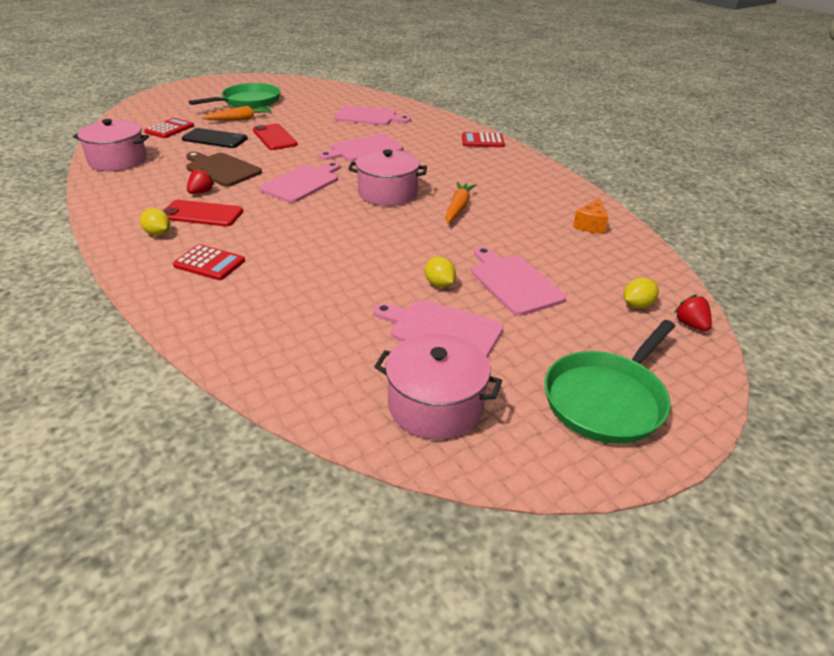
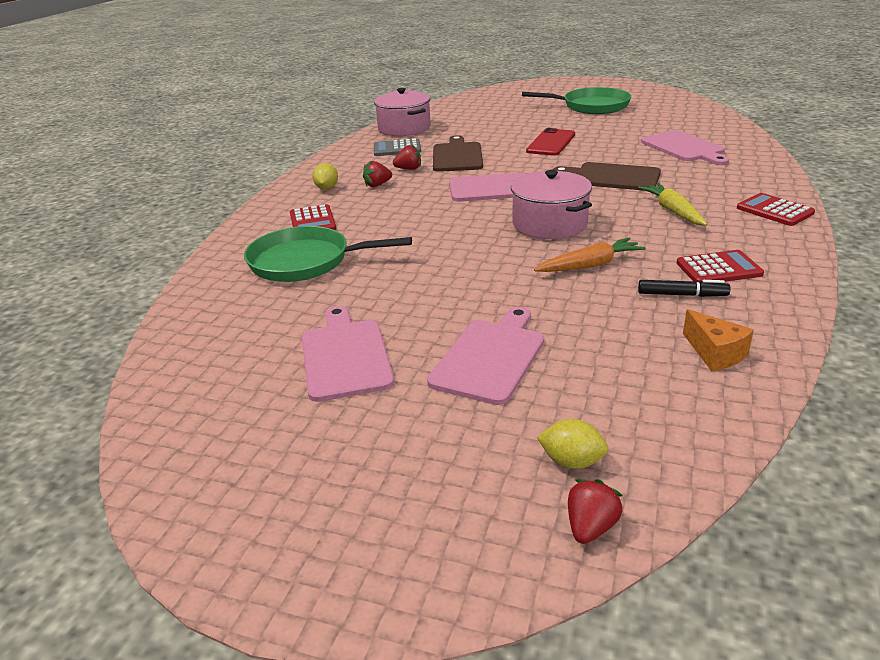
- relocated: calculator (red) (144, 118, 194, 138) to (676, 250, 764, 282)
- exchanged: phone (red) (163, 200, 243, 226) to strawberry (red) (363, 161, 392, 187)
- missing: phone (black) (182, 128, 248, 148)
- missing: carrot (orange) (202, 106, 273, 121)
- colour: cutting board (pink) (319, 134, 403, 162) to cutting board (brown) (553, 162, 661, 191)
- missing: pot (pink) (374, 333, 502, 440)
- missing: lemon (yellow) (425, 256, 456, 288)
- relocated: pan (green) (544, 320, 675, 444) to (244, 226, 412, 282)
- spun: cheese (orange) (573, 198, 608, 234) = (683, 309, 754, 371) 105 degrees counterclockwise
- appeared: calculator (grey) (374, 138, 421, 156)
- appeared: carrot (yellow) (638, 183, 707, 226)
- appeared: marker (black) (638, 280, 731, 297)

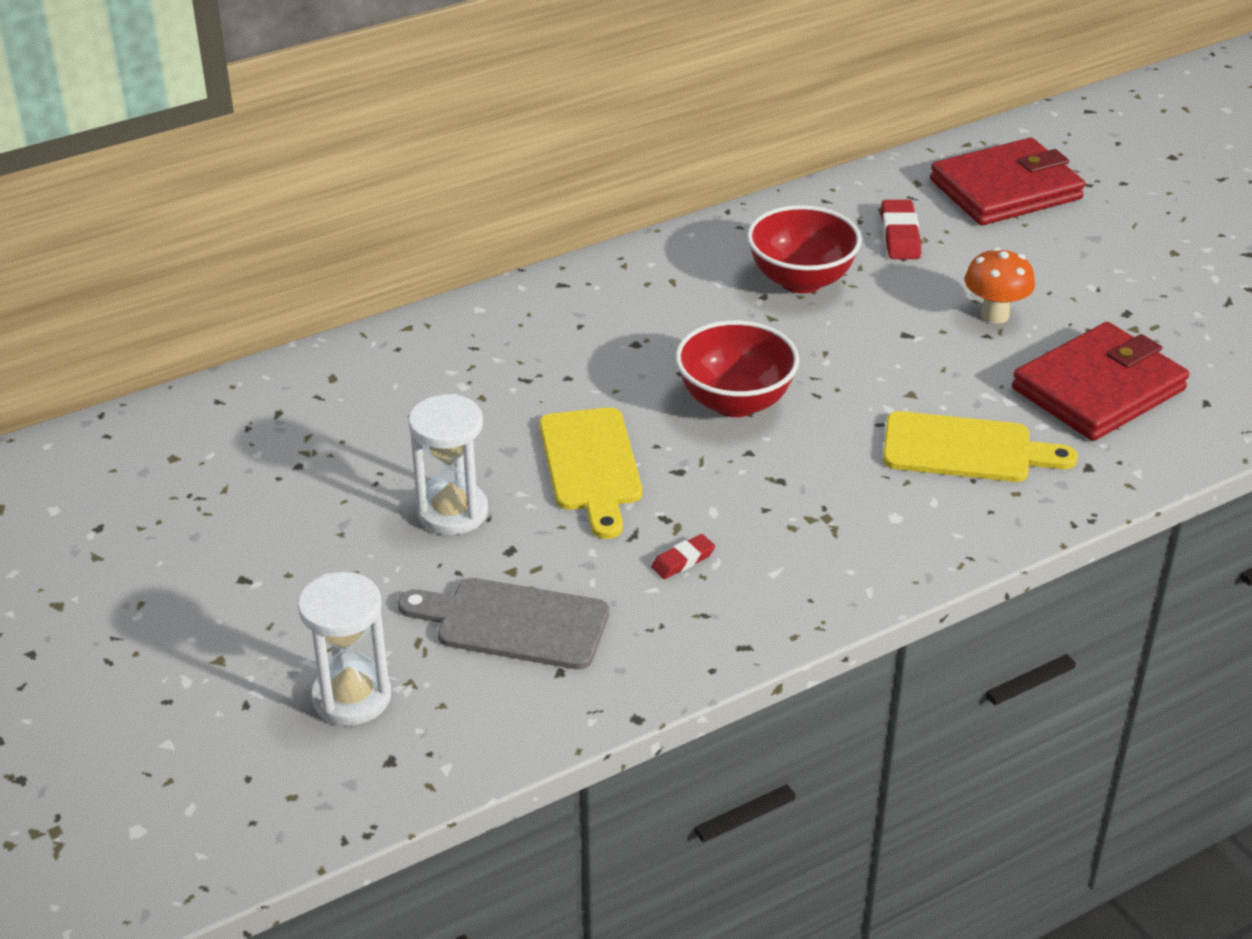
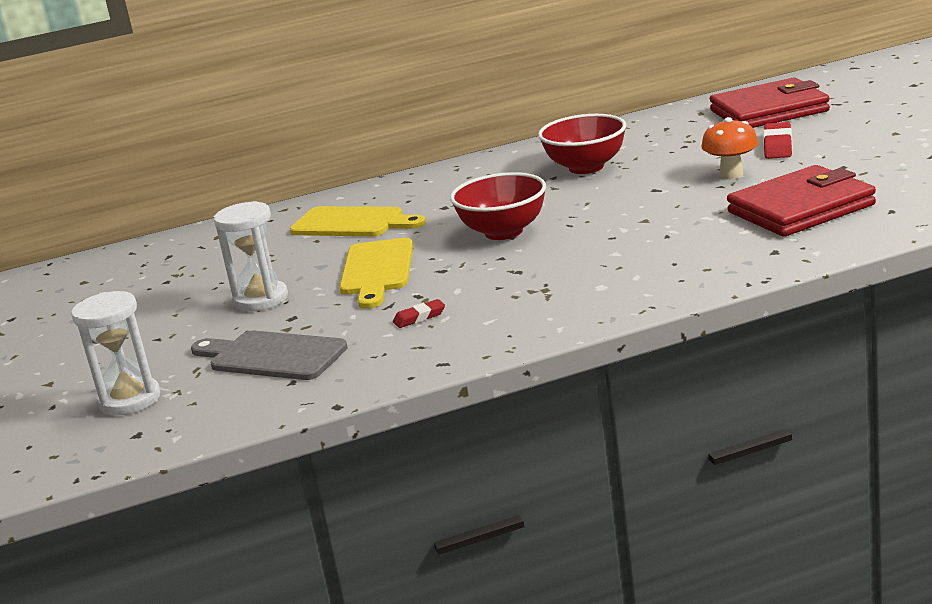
- relocated: eraser (red) (881, 200, 921, 259) to (763, 122, 792, 159)
- relocated: cutting board (yellow) (883, 411, 1078, 482) to (290, 206, 426, 236)

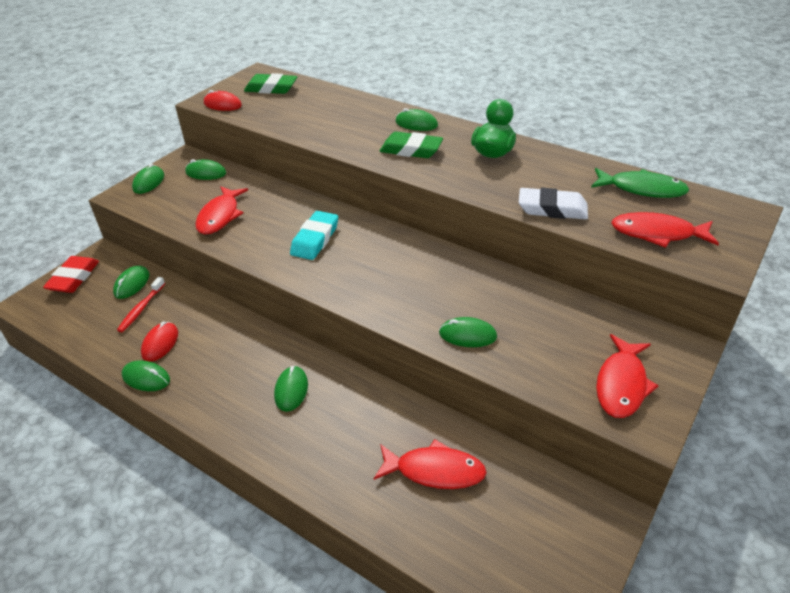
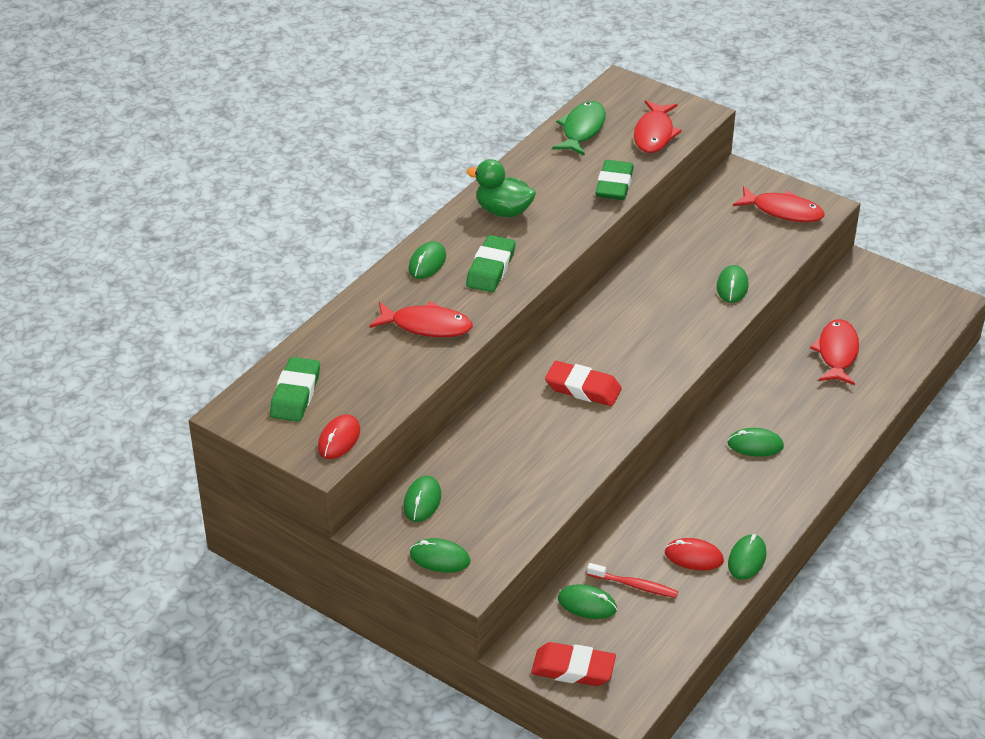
- relocated: fish (red) (195, 186, 248, 234) to (370, 301, 473, 337)
- colour: eraser (turquoise) (290, 211, 338, 260) to eraser (red) (545, 361, 622, 406)
- colour: eraser (white) (519, 188, 588, 220) to eraser (green) (596, 160, 634, 200)

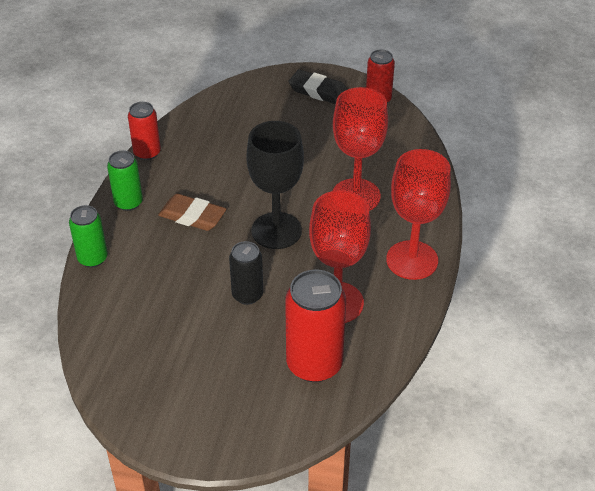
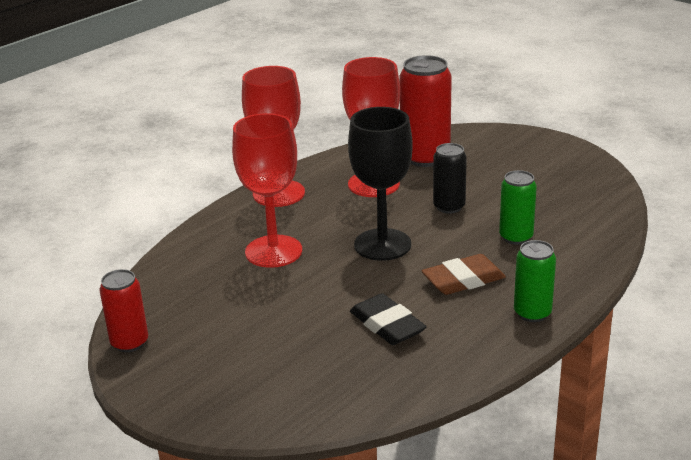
- relocated: can (green) (69, 205, 108, 268) to (499, 170, 537, 245)
- missing: can (red) (128, 102, 161, 160)
- spun: eraser (brown) (158, 194, 226, 231) = (422, 254, 506, 295) 75 degrees counterclockwise
- relocated: eraser (black) (288, 69, 348, 104) to (350, 293, 427, 345)

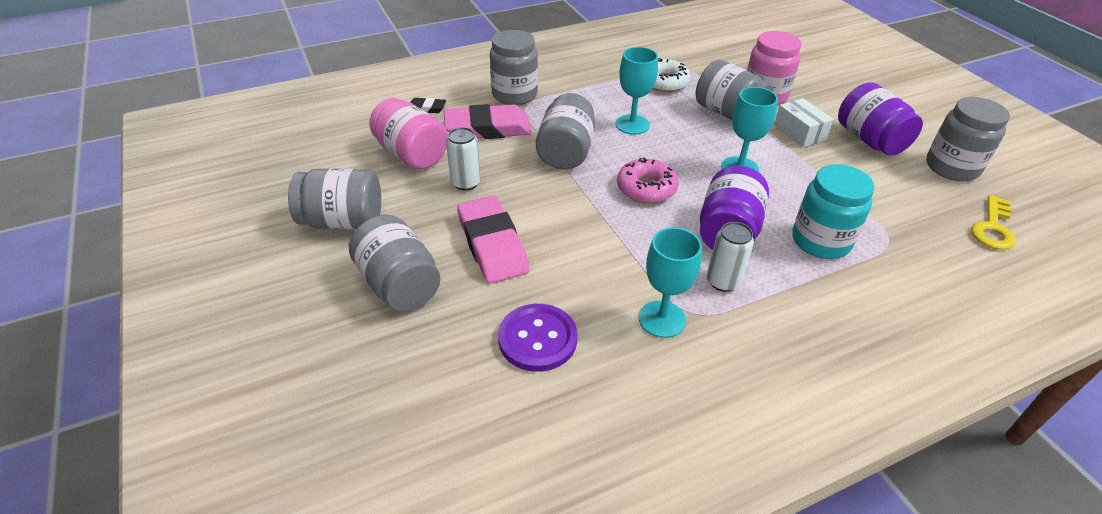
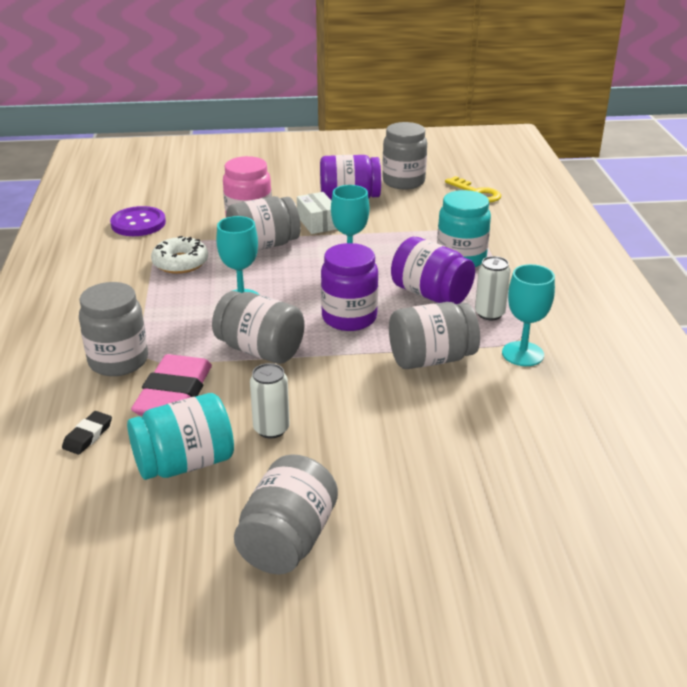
- relocated: jar (grey) (349, 215, 441, 311) to (389, 302, 480, 369)
- colour: jar (pink) (369, 98, 448, 170) to jar (turquoise) (127, 393, 234, 480)
- missing: eraser (pink) (457, 196, 529, 284)
- relocated: button (purple) (498, 304, 578, 372) to (110, 206, 166, 236)
- exchanged: donut (pink) (617, 158, 679, 203) to jar (purple) (321, 243, 378, 331)
- spun: box (white) (774, 98, 834, 147) = (297, 192, 337, 234) 75 degrees clockwise

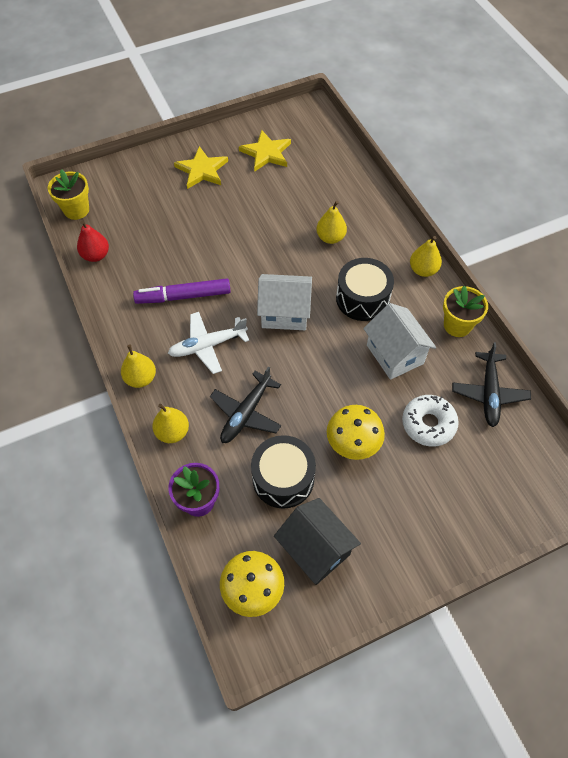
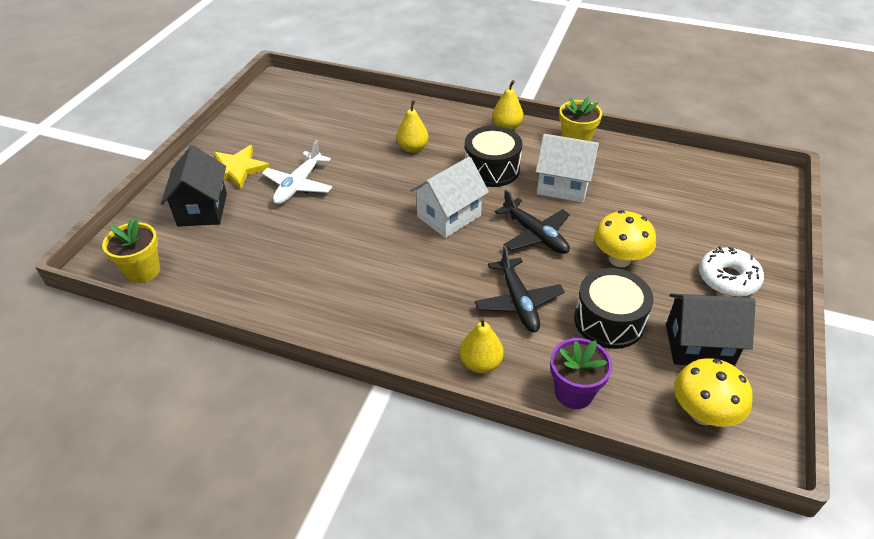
- missing: pear (red) (77, 221, 109, 262)
- missing: pear (yellow) (121, 345, 156, 388)
- missing: marker (purple) (133, 279, 231, 304)
- relocated: plane (white) (168, 312, 249, 374) to (262, 140, 332, 204)
- missing: star (yellow) (239, 130, 291, 172)
- relocated: donut (white) (402, 395, 459, 447) to (699, 246, 764, 297)
- relocated: plane (black) (452, 342, 531, 427) to (495, 189, 570, 254)
- appeared: house (black) (161, 145, 227, 227)

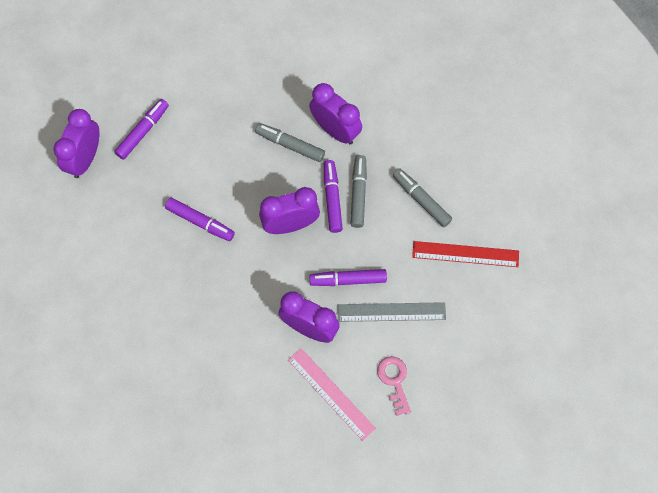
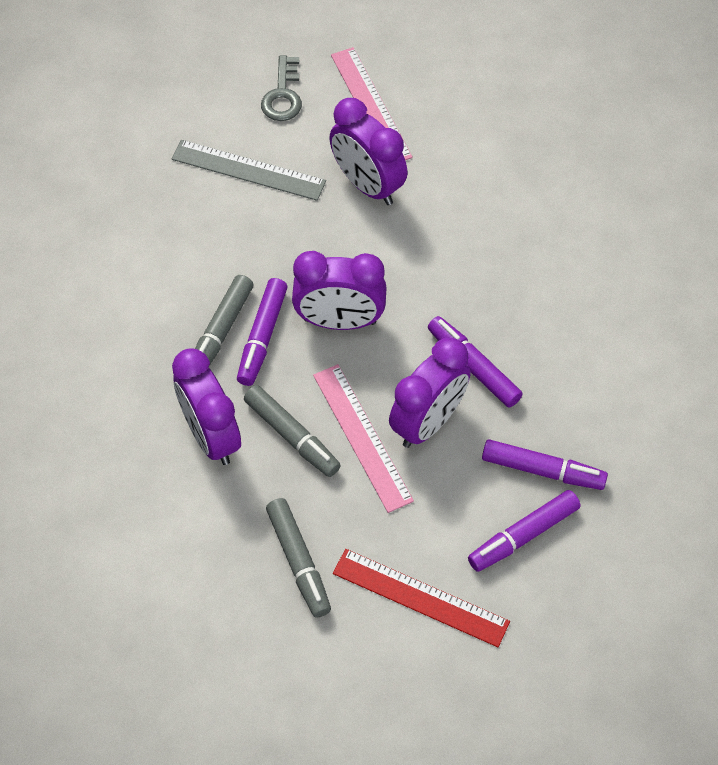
- relocated: clock (purple) (54, 109, 99, 178) to (389, 337, 471, 448)
- relocated: marker (purple) (310, 269, 387, 286) to (482, 439, 608, 490)
- colour: key (pink) (377, 356, 411, 416) to key (grey) (261, 55, 302, 121)
- relocated: marker (grey) (393, 169, 452, 227) to (266, 498, 331, 618)
- relocated: ruler (red) (412, 241, 519, 267) to (333, 549, 510, 647)
- appeared: ruler (pink) (313, 364, 414, 513)

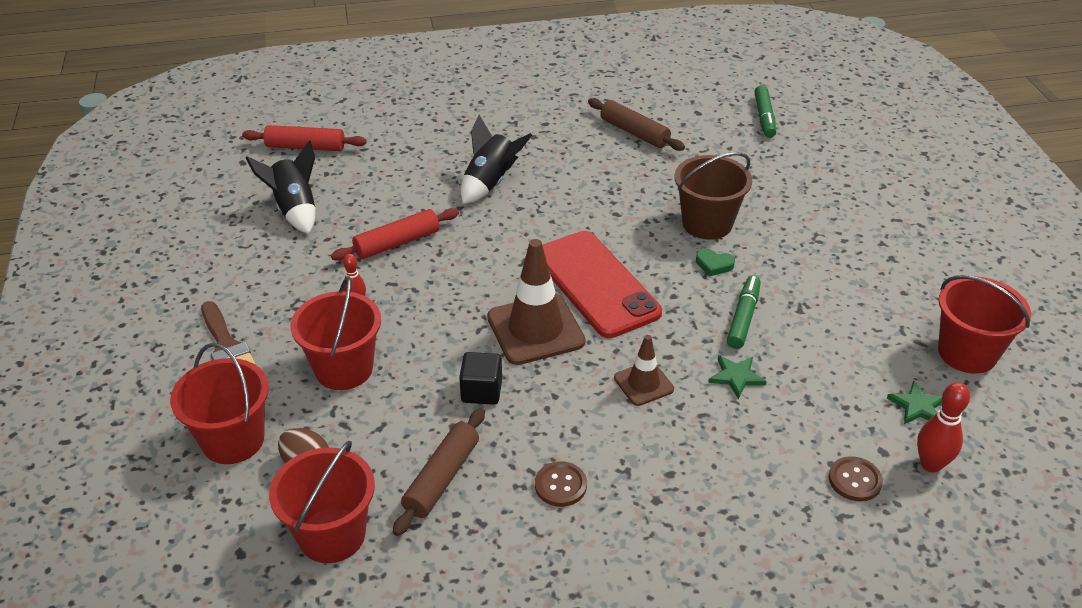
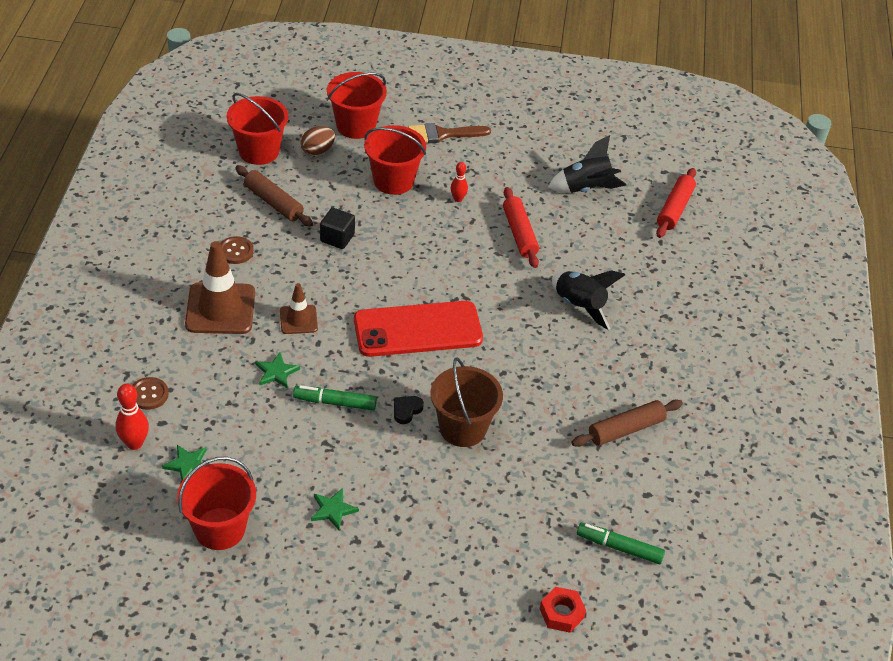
- relocated: traffic cone (brown) (487, 239, 586, 365) to (185, 241, 255, 334)
- colour: heart (green) (696, 249, 735, 277) to heart (black) (394, 396, 424, 424)
- spun: marker (green) (727, 276, 761, 349) = (293, 385, 377, 411) 150 degrees clockwise
- appeared: star (green) (311, 488, 359, 530)
- appeared: nut (red) (540, 587, 586, 633)

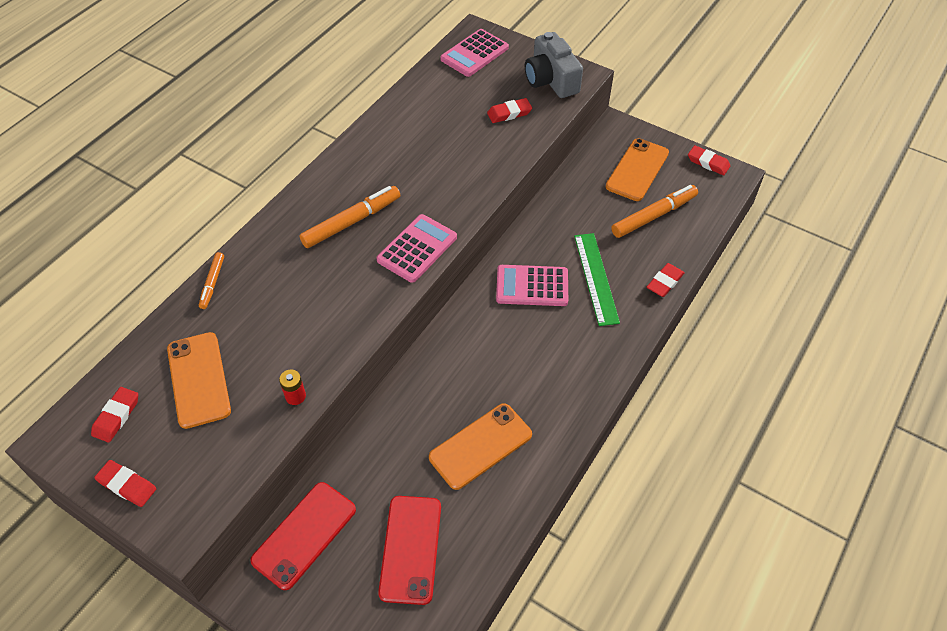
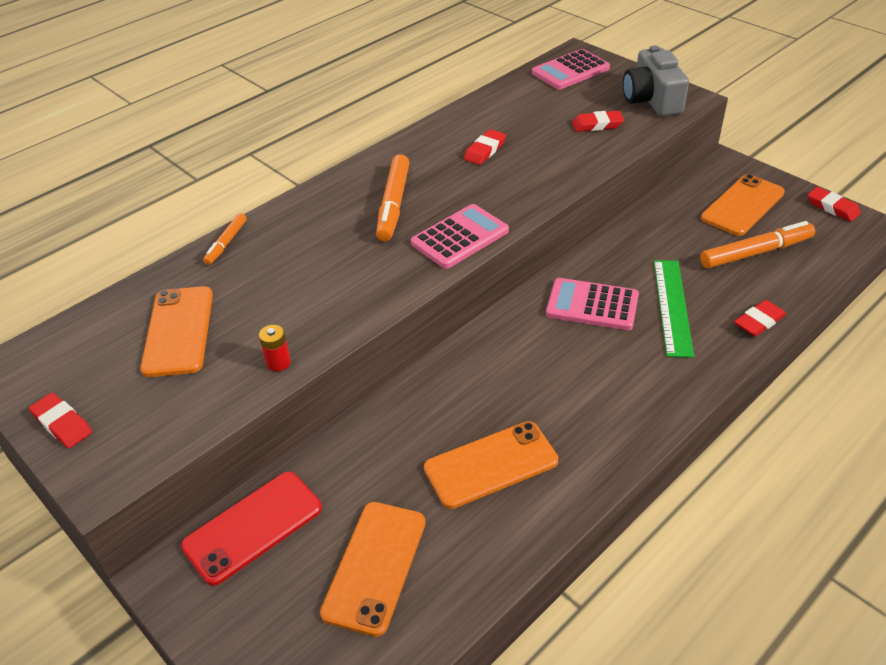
- relocated: eraser (red) (91, 387, 138, 443) to (464, 129, 506, 165)
- spun: marker (orange) (299, 186, 400, 248) = (376, 154, 410, 242) 120 degrees clockwise
- colour: phone (red) (378, 496, 441, 605) to phone (orange) (320, 502, 426, 637)

